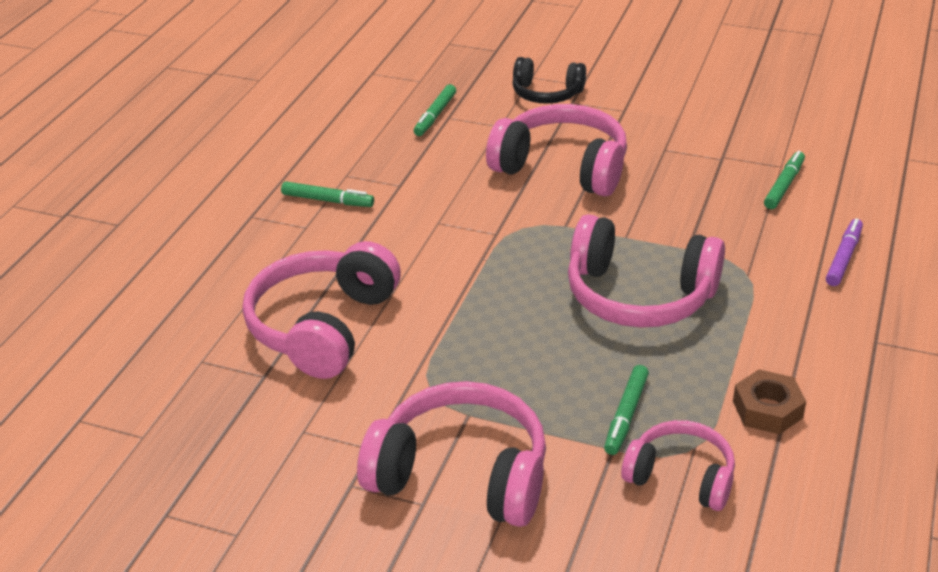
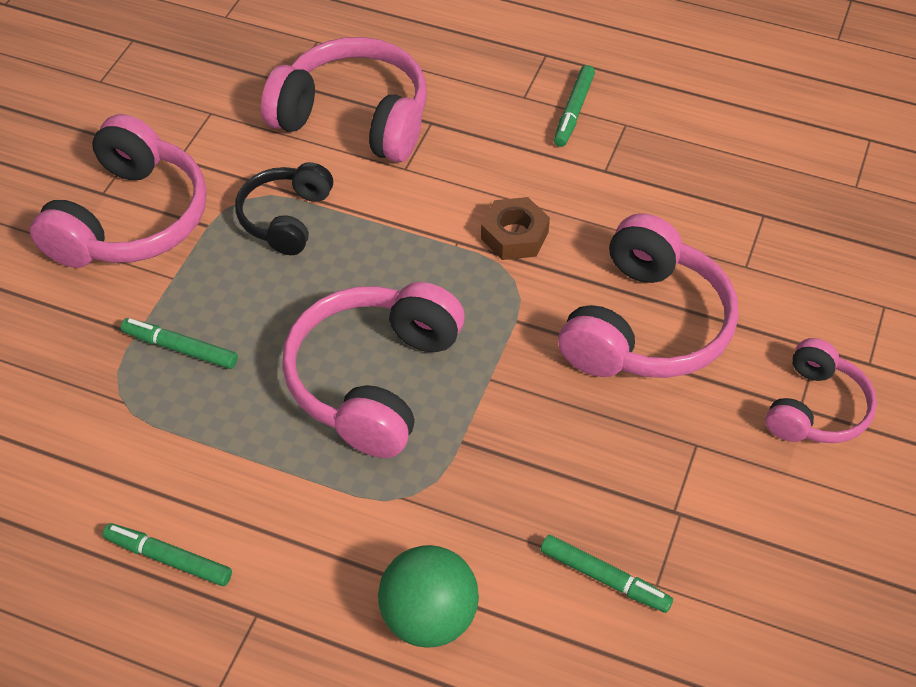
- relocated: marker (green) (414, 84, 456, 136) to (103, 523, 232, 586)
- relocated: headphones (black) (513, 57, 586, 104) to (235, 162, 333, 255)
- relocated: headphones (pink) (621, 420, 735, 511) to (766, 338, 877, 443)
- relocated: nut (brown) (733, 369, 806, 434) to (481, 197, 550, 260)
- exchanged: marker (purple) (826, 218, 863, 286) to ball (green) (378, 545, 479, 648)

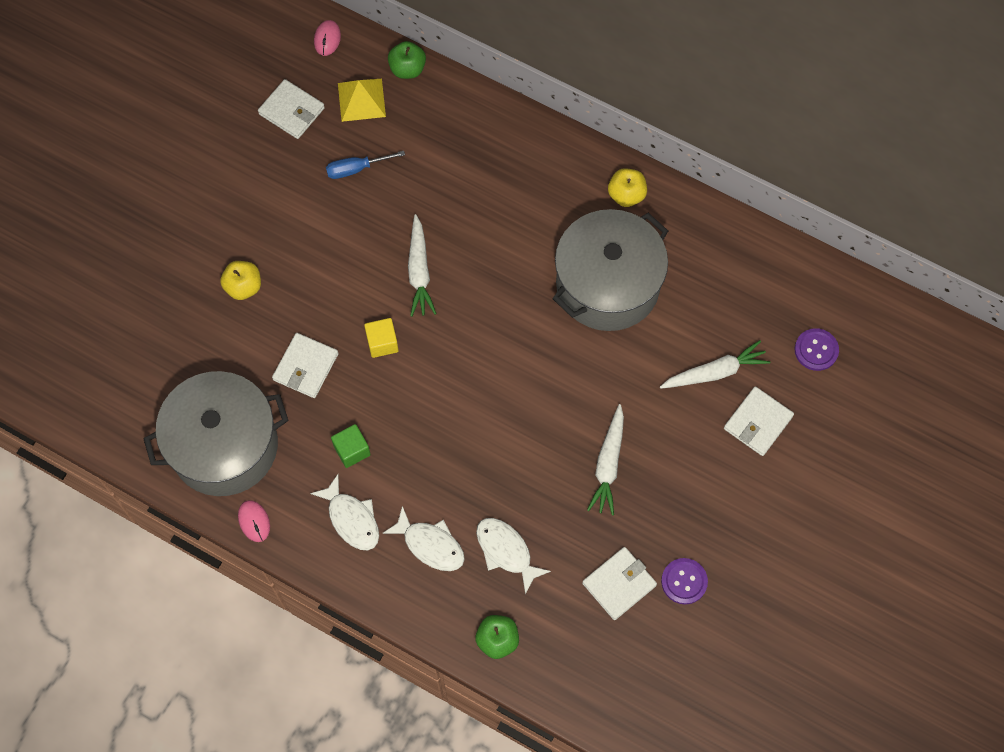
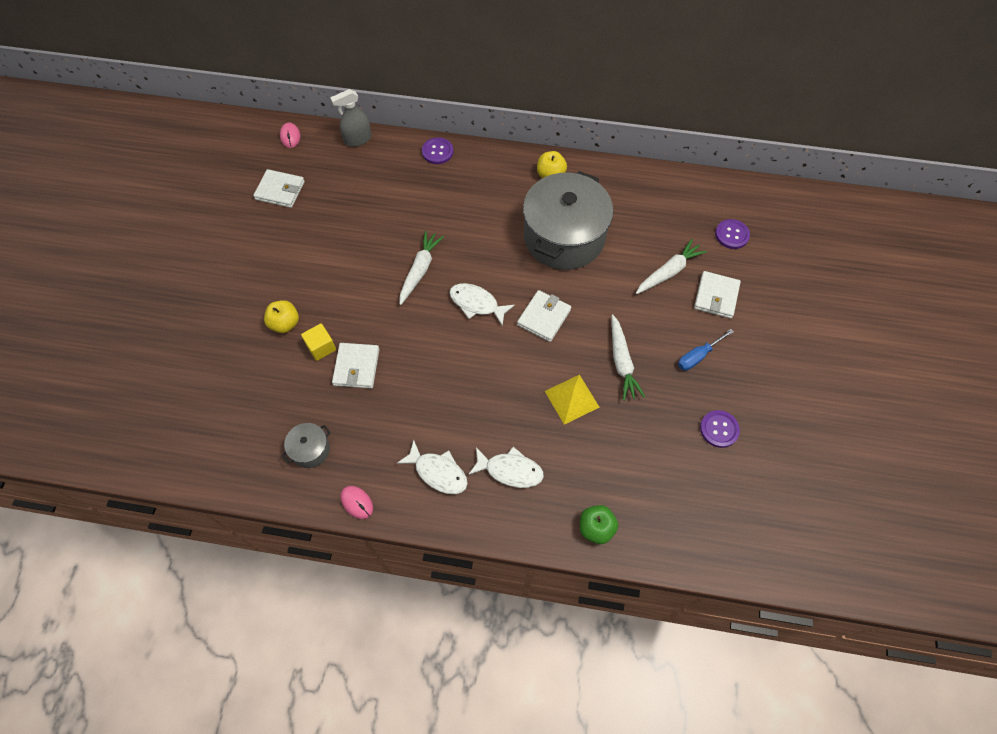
- size: pot (grey) (143, 371, 289, 496) = (282, 423, 331, 468) x0.42
- relocated: screwdriver (blue) (326, 151, 405, 179) to (678, 329, 734, 371)
- missing: cube (green) (331, 424, 371, 468)
- relocated: pyramid (yellow) (338, 79, 386, 122) to (545, 375, 600, 425)
- relocated: cube (yellow) (364, 318, 399, 358) to (301, 323, 336, 361)
- exchanged: apple (green) (388, 41, 426, 79) to spray bottle (grey) (330, 89, 372, 147)
- spun: carrot (white) (408, 214, 437, 317) = (399, 231, 444, 305) 135 degrees counterclockwise
- relocated: fish (white) (476, 518, 551, 594) to (449, 283, 515, 326)
- relocated: wallet (white) (582, 547, 657, 620) to (517, 290, 571, 342)
- appeared: button (purple) (422, 138, 453, 164)

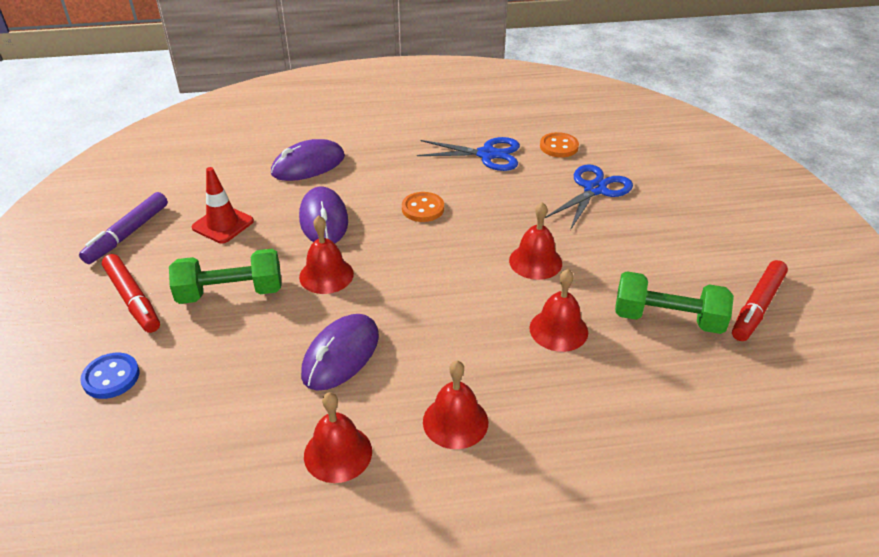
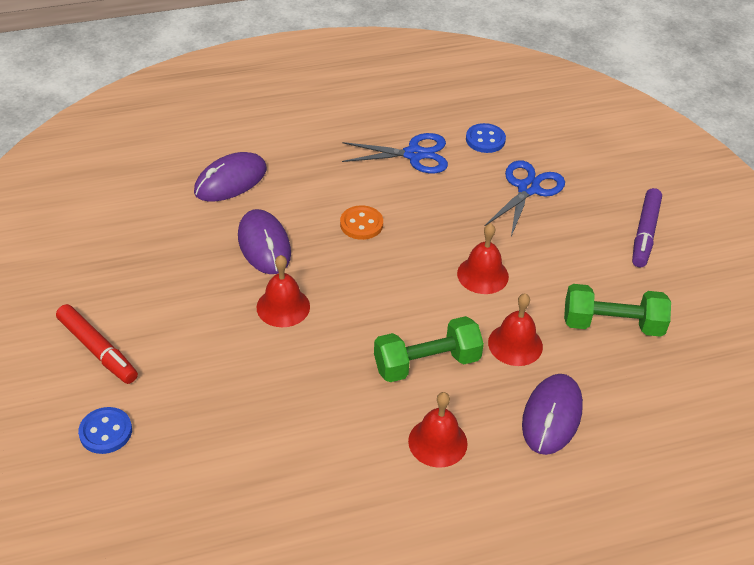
- relocated: marker (purple) (79, 192, 168, 264) to (632, 188, 662, 268)
- relocated: dumbbell (green) (169, 249, 282, 304) to (374, 316, 484, 382)
- missing: traffic cone (red) (191, 167, 254, 244)
- relocated: mouse (purple) (301, 314, 379, 390) to (522, 374, 583, 455)
- missing: bell (red) (304, 392, 372, 483)
- colour: button (orange) (540, 132, 579, 157) to button (blue) (466, 123, 506, 153)
- missing: marker (red) (732, 260, 788, 341)

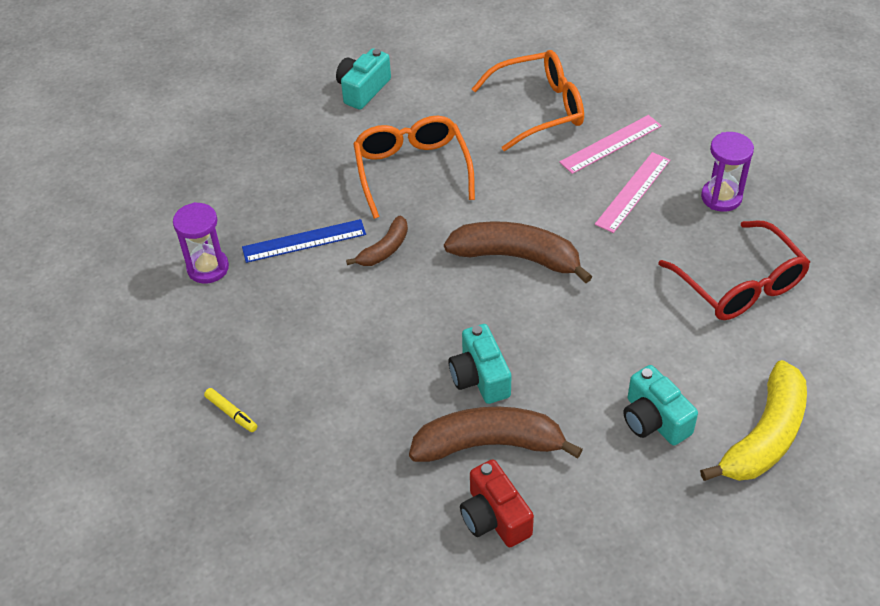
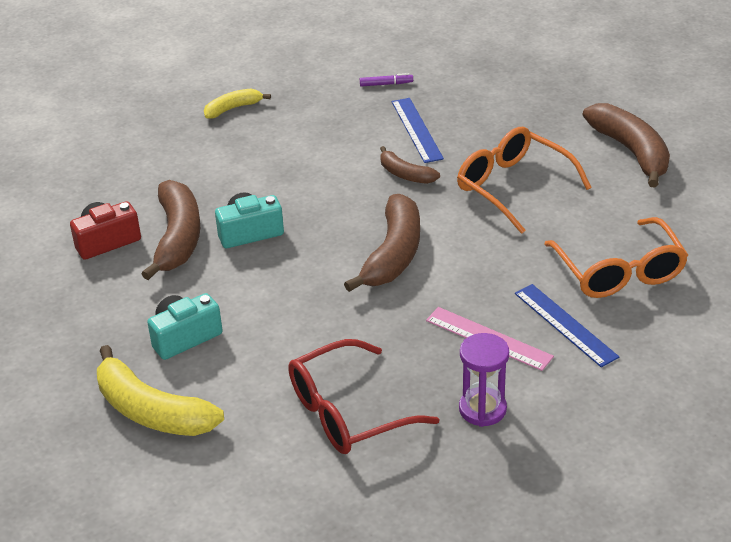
- exchanged: hourglass (purple) (173, 202, 229, 284) to marker (purple) (360, 73, 413, 87)
- exchanged: marker (yellow) (204, 388, 257, 432) to banana (yellow) (204, 89, 271, 118)
- exchanged: camera (turquoise) (336, 48, 391, 110) to banana (brown) (583, 103, 670, 188)
- spun: glasses (orange) (353, 116, 475, 219) = (457, 127, 592, 234) 120 degrees counterclockwise
- colour: ruler (pink) (559, 115, 662, 174) to ruler (blue) (515, 284, 619, 367)

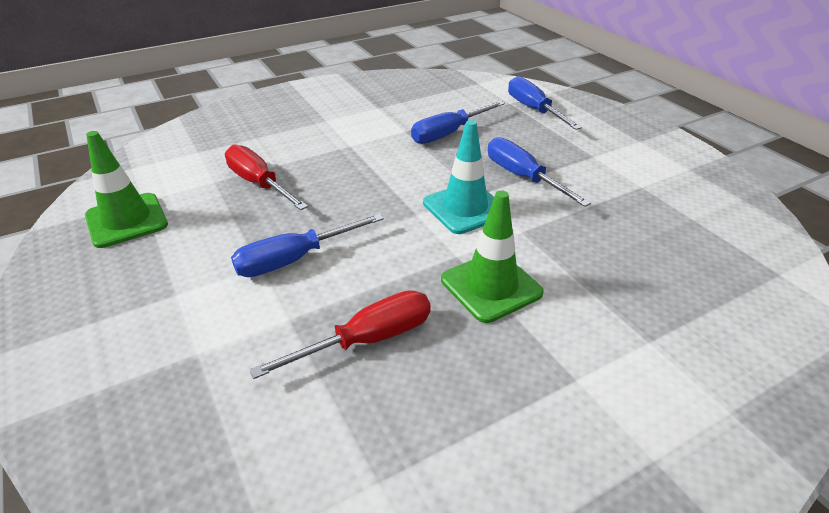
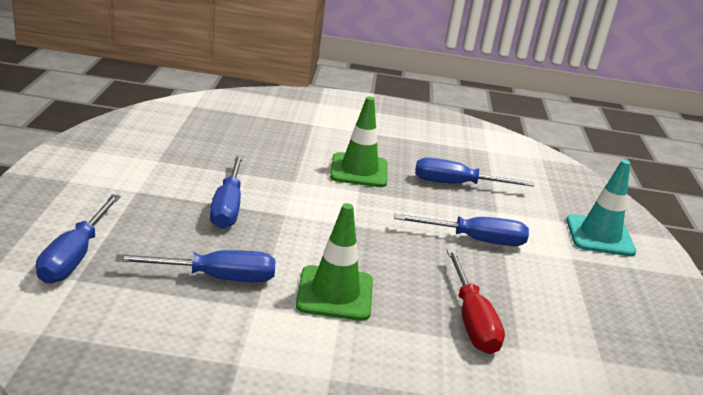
- relocated: traffic cone (green) (85, 131, 168, 248) to (296, 203, 373, 321)
- colour: screwdriver (red) (249, 290, 431, 379) to screwdriver (blue) (415, 157, 534, 187)
- relocated: traffic cone (turquoise) (423, 120, 494, 234) to (566, 160, 636, 256)

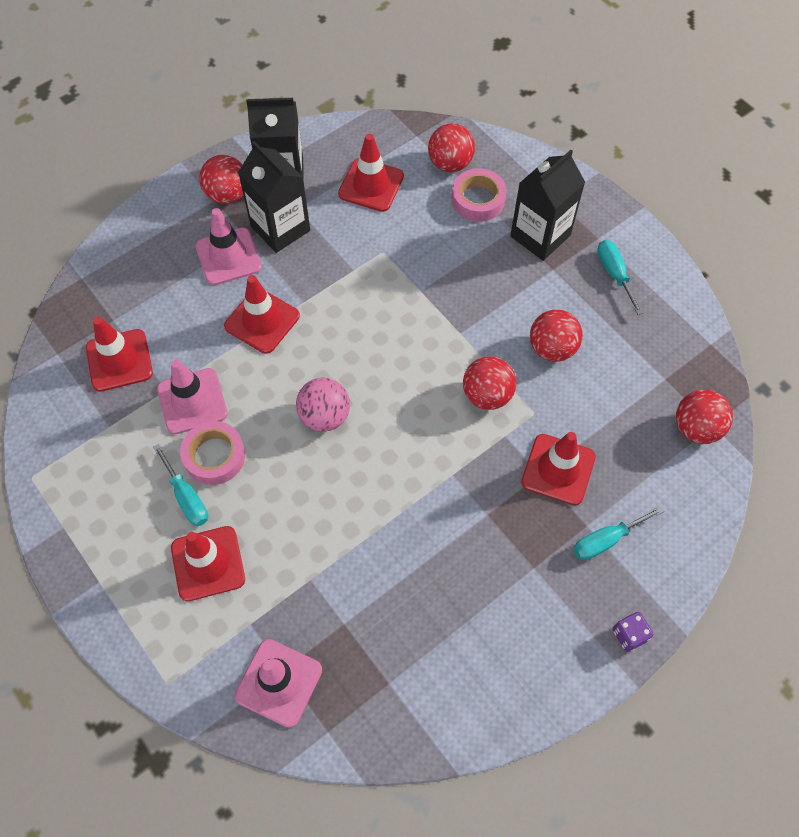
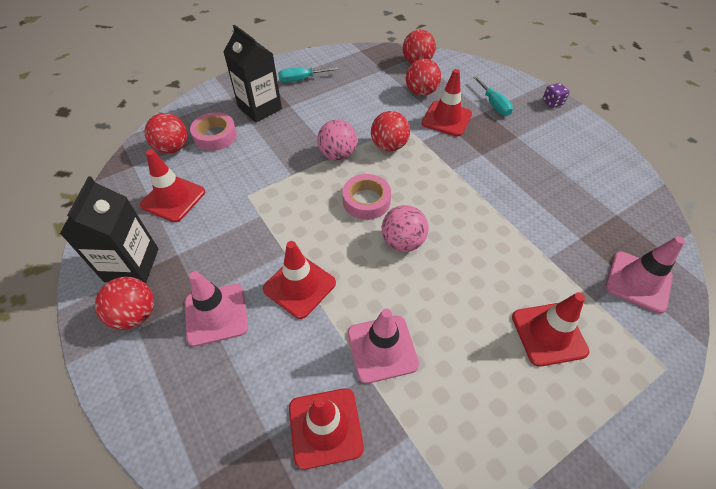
- missing: screwdriver (turquoise) (153, 444, 208, 527)
- relocated: tape (pink) (180, 421, 245, 485) to (343, 174, 391, 220)
- missing: carton (black) (238, 141, 310, 253)
- relocated: ball (red) (530, 309, 582, 362) to (406, 59, 441, 96)
- appeared: ball (pink) (317, 120, 357, 161)

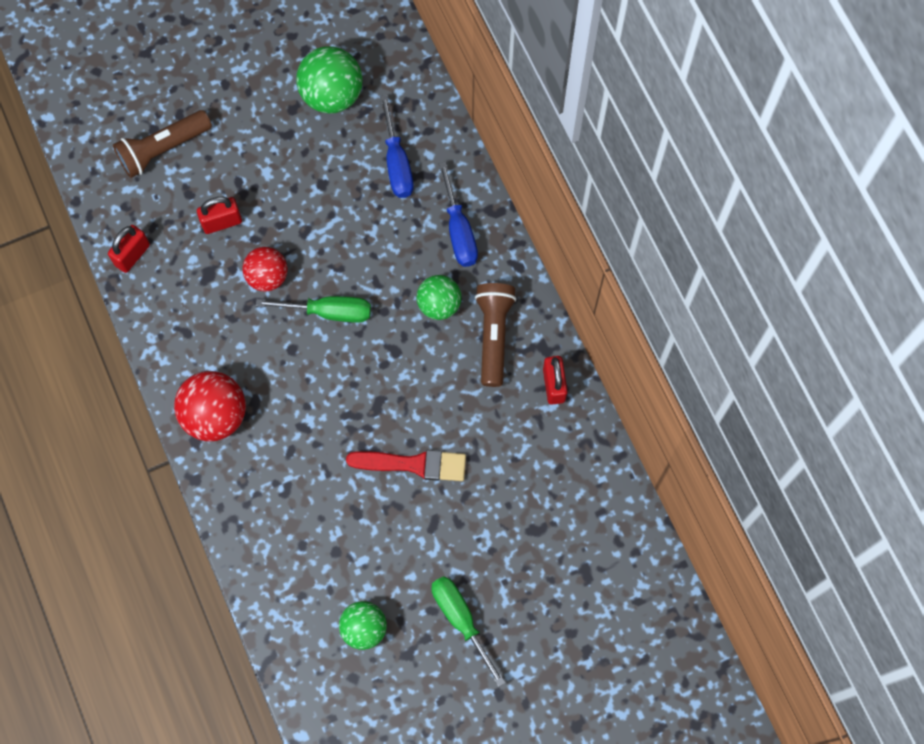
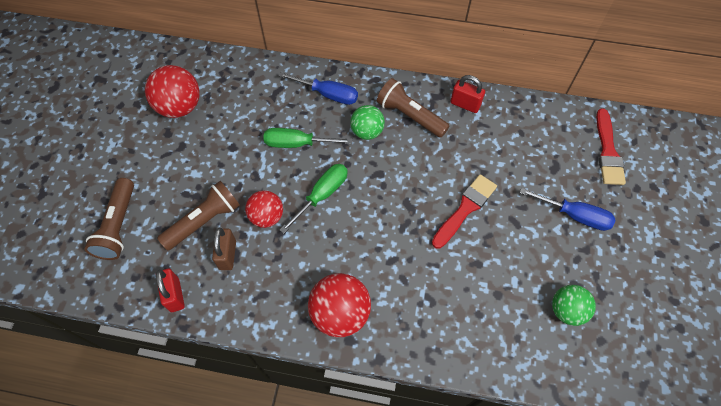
- exchanged: padlock (red) (197, 197, 242, 234) to flashlight (brown) (157, 181, 240, 251)
- colour: ball (green) (296, 46, 363, 114) to ball (red) (145, 65, 200, 118)
- relocated: screwdriver (blue) (380, 95, 414, 198) to (520, 188, 615, 231)
- relocated: screwdriver (green) (431, 576, 505, 687) to (264, 128, 352, 148)
- appeared: padlock (brown) (212, 227, 236, 270)
- appeared: brush (red) (596, 109, 626, 185)

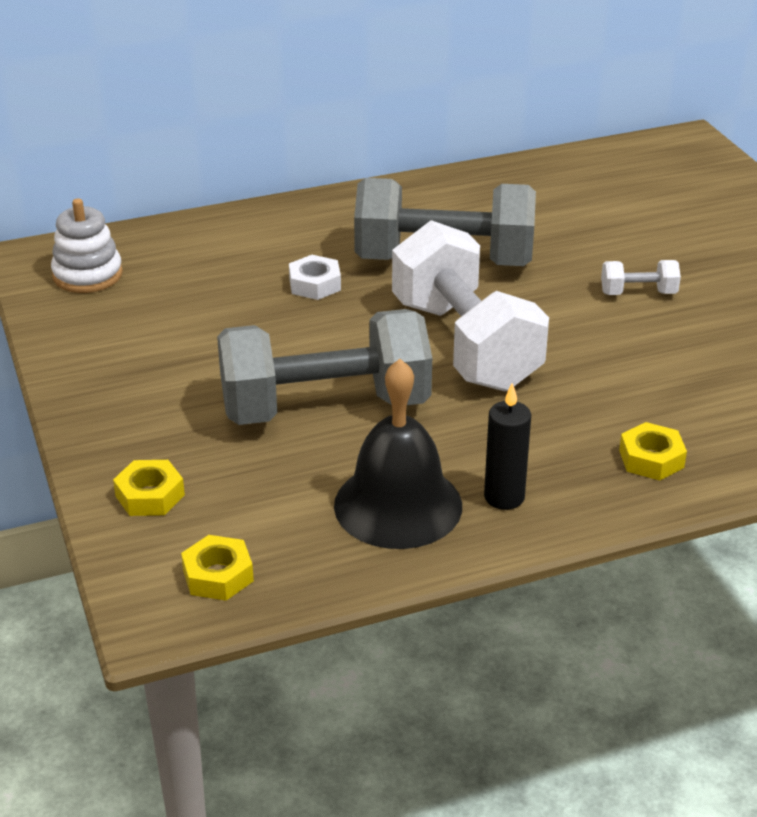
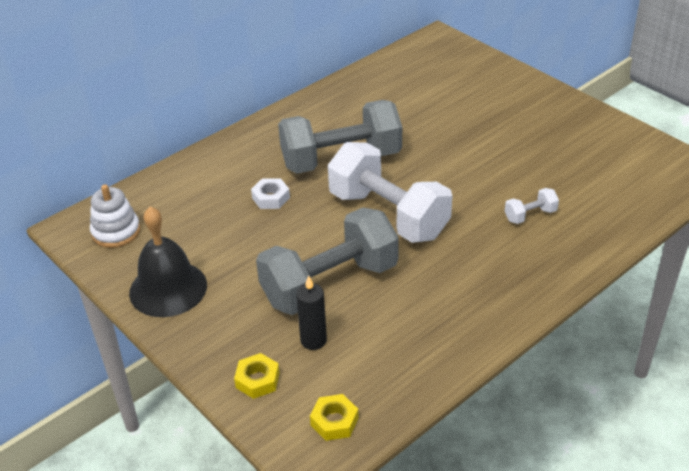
- relocated: bell (black) (334, 359, 462, 549) to (129, 206, 207, 317)
- relocated: candle (black) (484, 383, 531, 510) to (296, 275, 327, 350)
- relocated: dumbbell (white) (601, 260, 681, 295) to (505, 188, 559, 224)
- missing: nut (yellow) (619, 422, 687, 481)

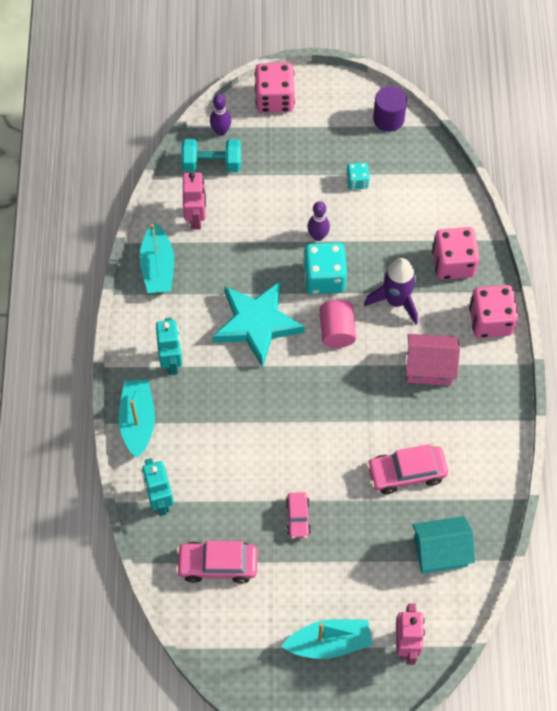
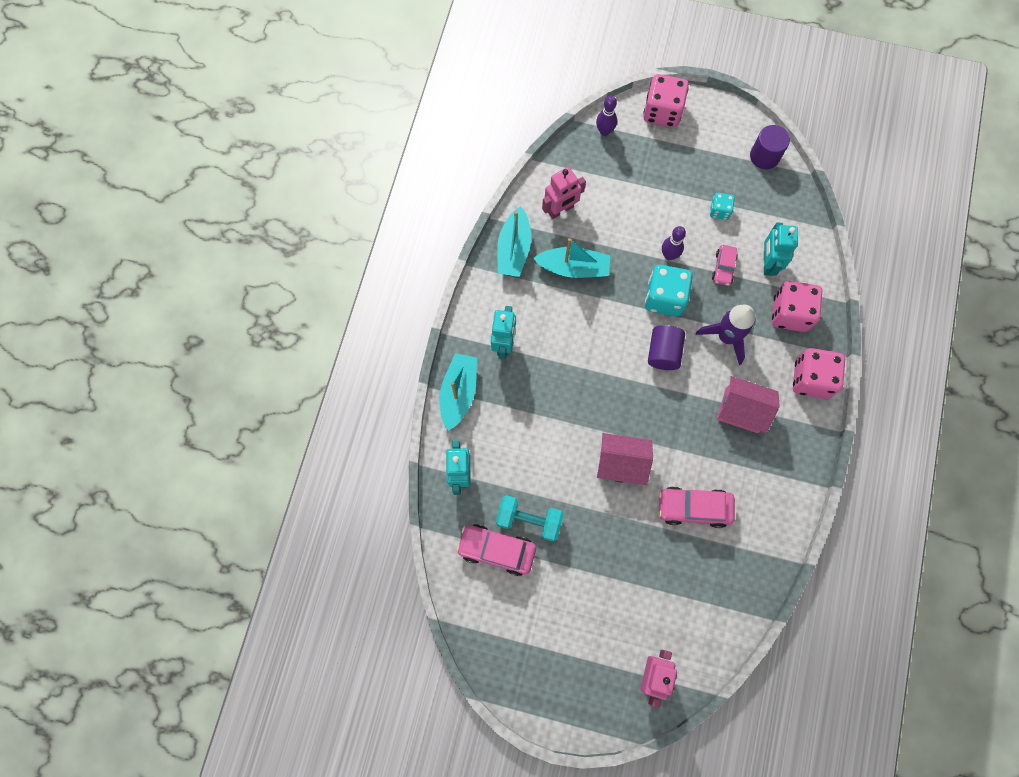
- relocated: dumbbell (turquoise) (181, 139, 241, 172) to (496, 495, 564, 542)
- spun: robot (pink) (183, 173, 206, 230) = (542, 167, 586, 219) 45 degrees clockwise
- missing: star (turquoise) (213, 281, 305, 368)
- relocated: boat (turquoise) (281, 619, 373, 659) to (533, 238, 610, 278)
- relocated: car (pink) (286, 492, 311, 538) to (712, 245, 738, 286)
- colour: cylinder (pink) (319, 300, 356, 348) to cylinder (purple) (648, 325, 685, 370)
- missing: house (turquoise) (413, 516, 475, 574)
- appeared: house (pink) (597, 433, 653, 485)
- appeared: robot (turquoise) (764, 222, 798, 276)

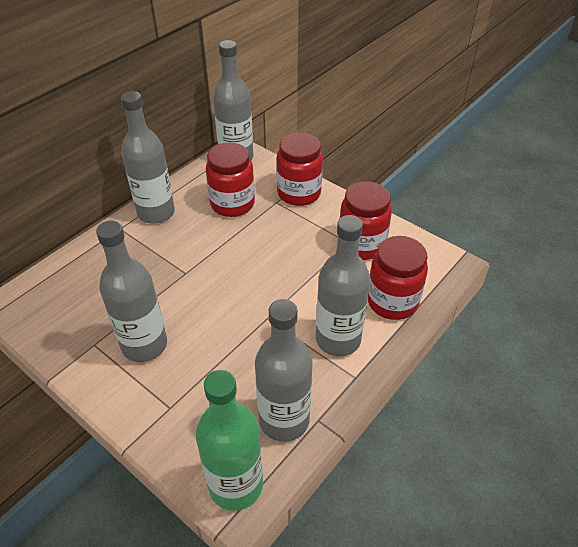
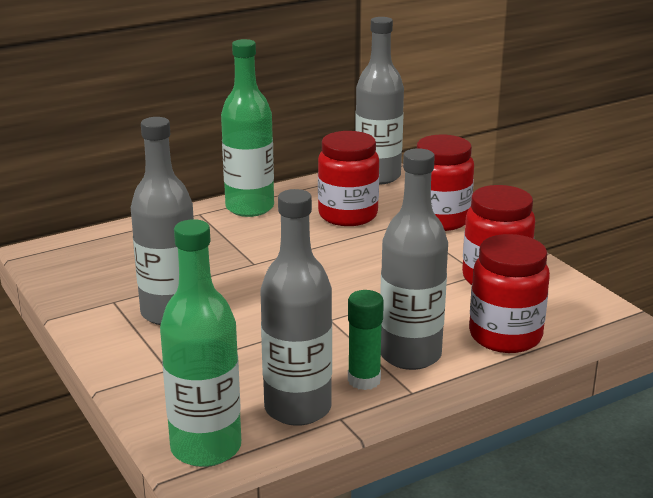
- colour: bottle (grey) (121, 91, 175, 224) to bottle (green) (221, 39, 274, 217)
- appeared: glue stick (green) (348, 290, 384, 390)

